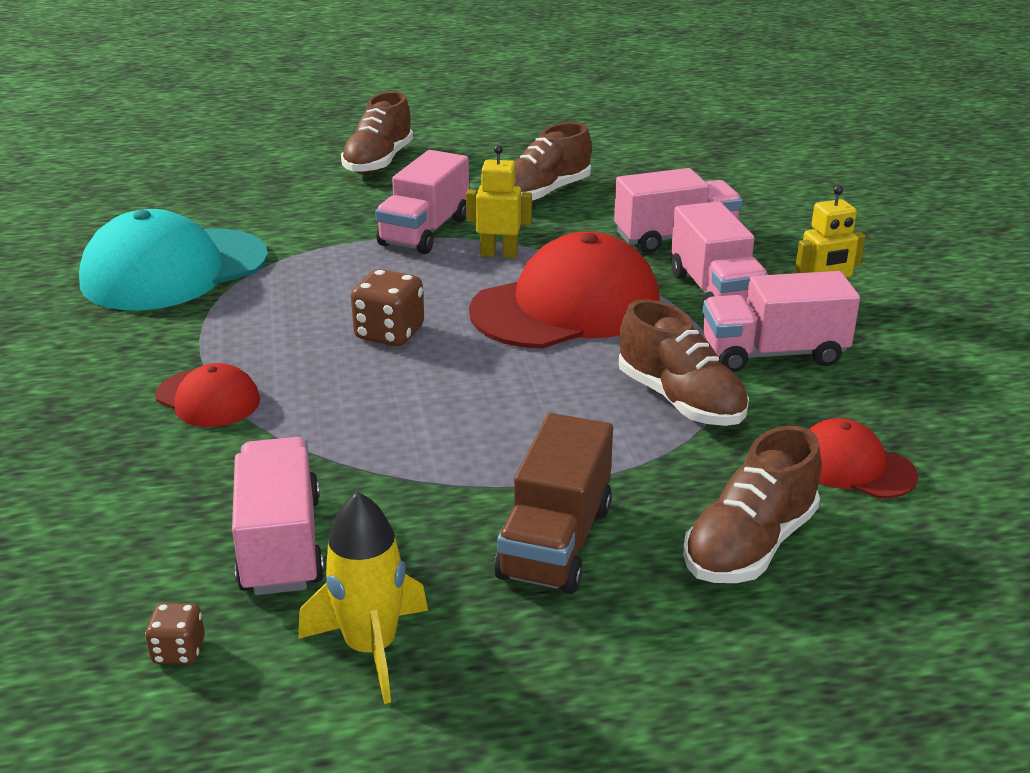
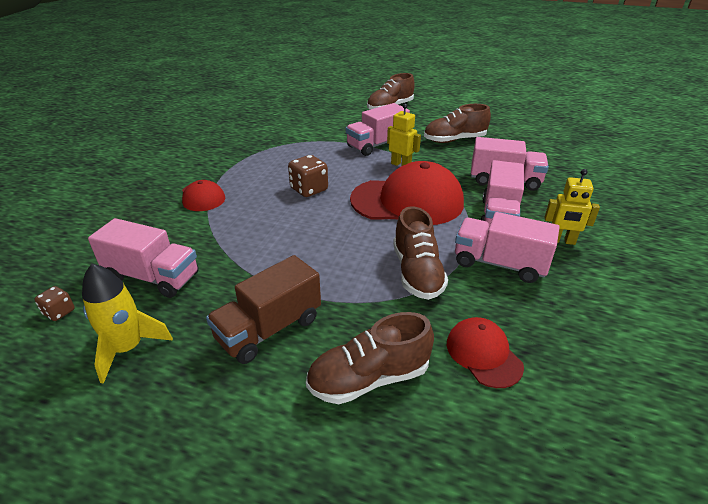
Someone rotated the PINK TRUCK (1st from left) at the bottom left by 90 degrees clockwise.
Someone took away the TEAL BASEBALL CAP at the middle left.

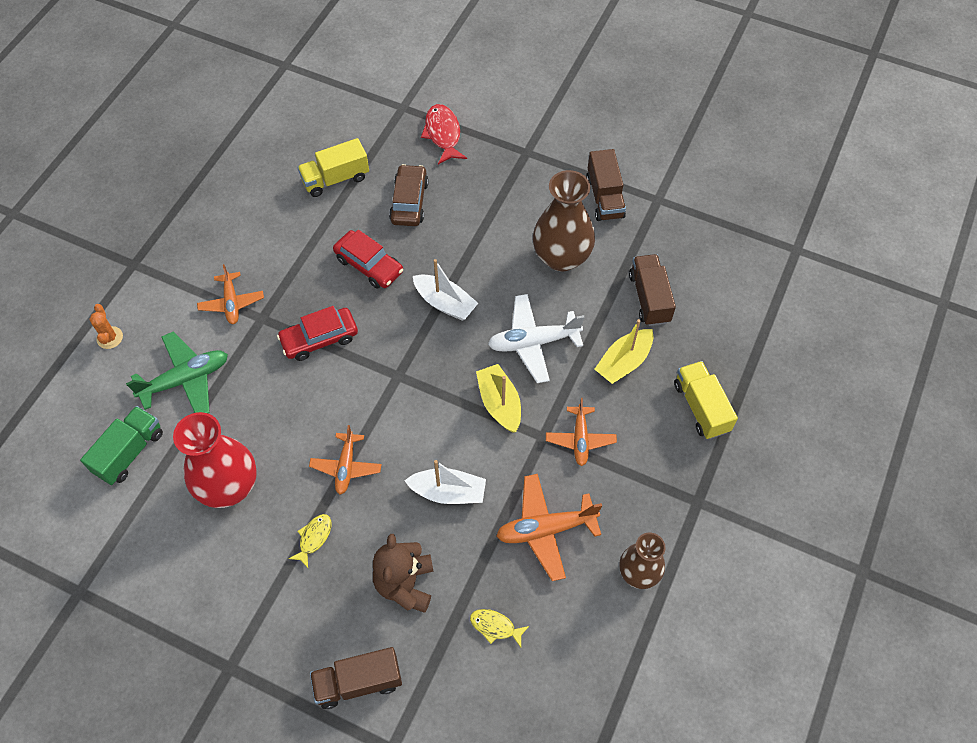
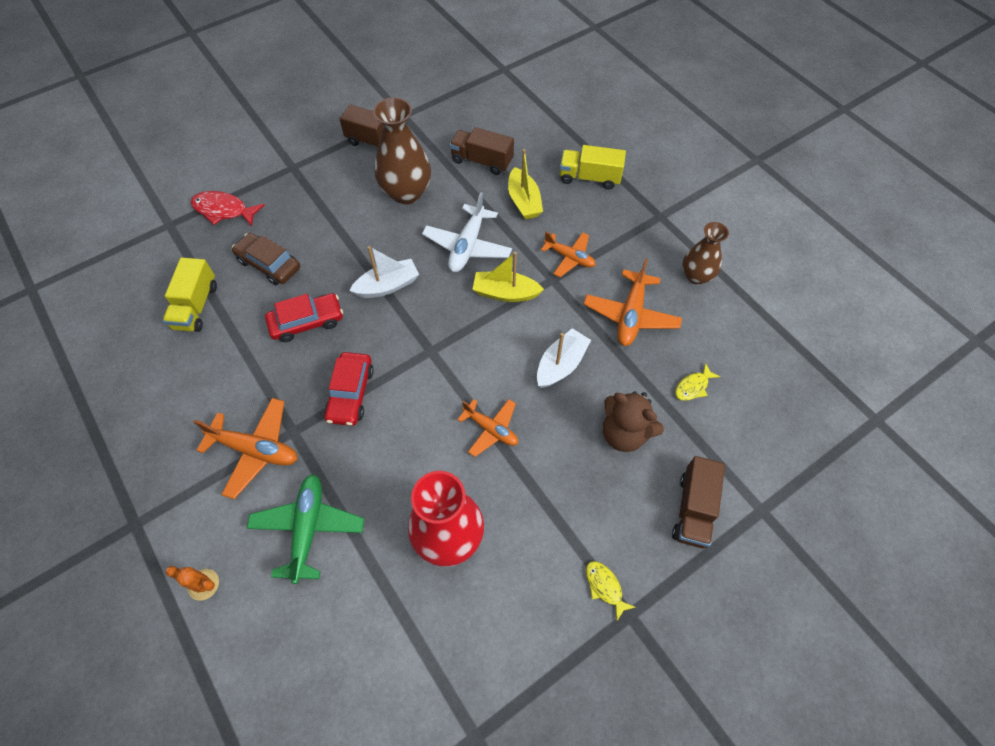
Someone scaled the ORANGE-COLOURED TOY PLANE (1st from left) at the middle left by 1.51.
Someone carried the BRIGHT YELLOW FISH (1st from left) from the bottom left to the bottom centre.
Someone took away the LEAF-GREEN TRUCK at the middle left.

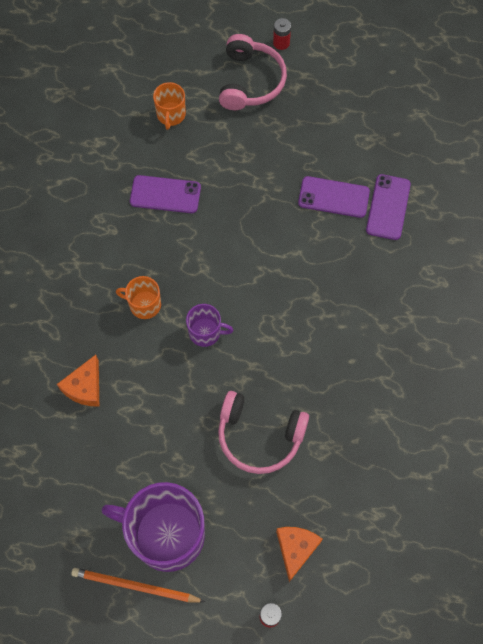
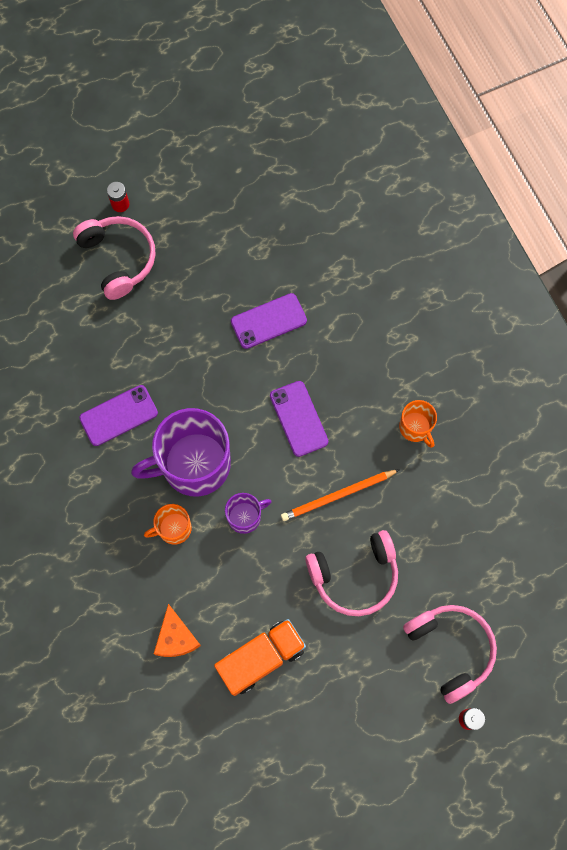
Someone carried the ROYAL PURPLE TEA MUG (1st from left) from the bottom left to the middle left.
Someone put down the ORANGE-COLOURED TRUCK at the bottom centre.
Someone carried the ROYAL PURPLE MOBILE PHONE (3rd from left) from the top right to the centre.
Someone carried the ORANGE-COLOURED LEAD PENCIL from the bottom left to the centre.
Someone carried the ORANGE-COLOURED TEA MUG (2nd from left) from the top centre to the middle right.
Someone swapped the ORANGE-COLOURED PIECE OF CHEESE (2nd from left) at the bottom centre for the PINK OVER-EAR HEADPHONES (3rd from left) at the bottom right.

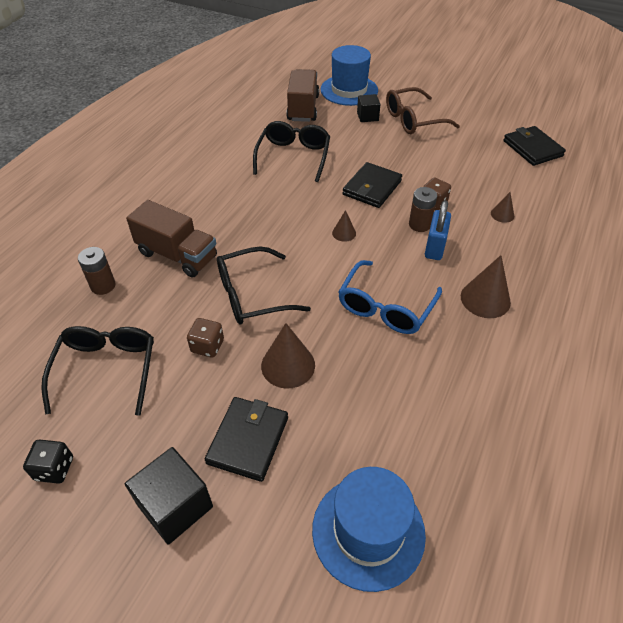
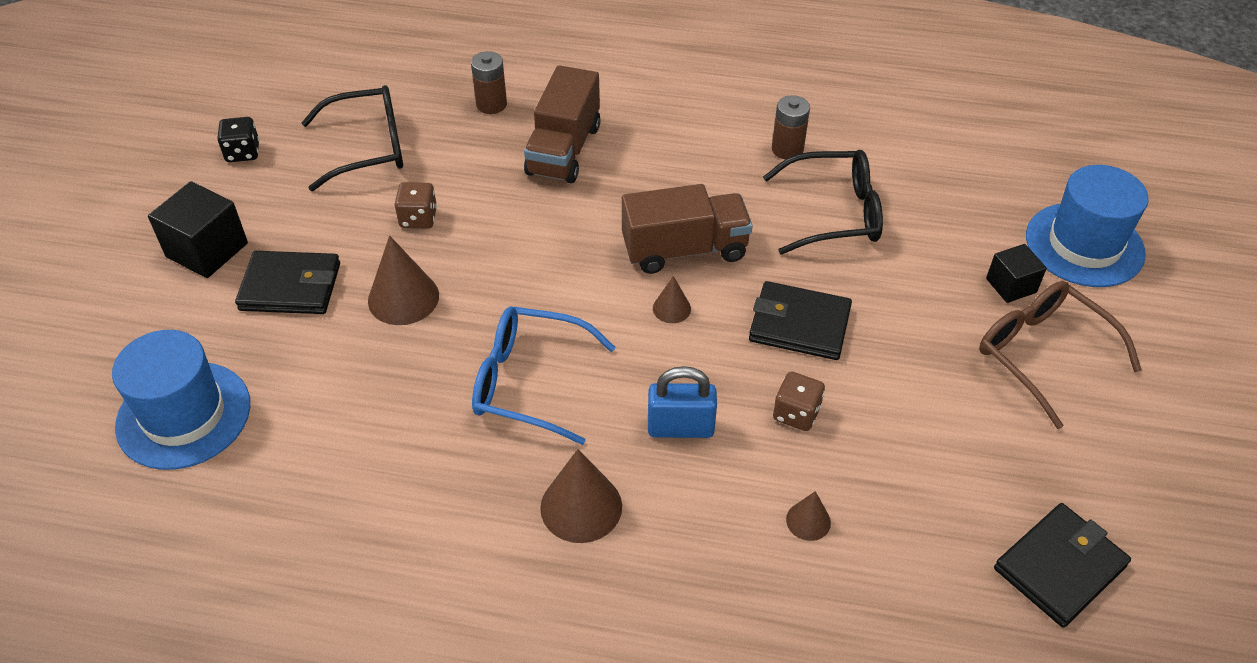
Someone carried the RUSSET TRUCK (2nd from left) from the top centre to the centre.
Someone carried the RUSSET BATTERY (2nd from left) from the middle right to the top centre.
Someone took away the EBONY GLASSES (2nd from left) at the centre.

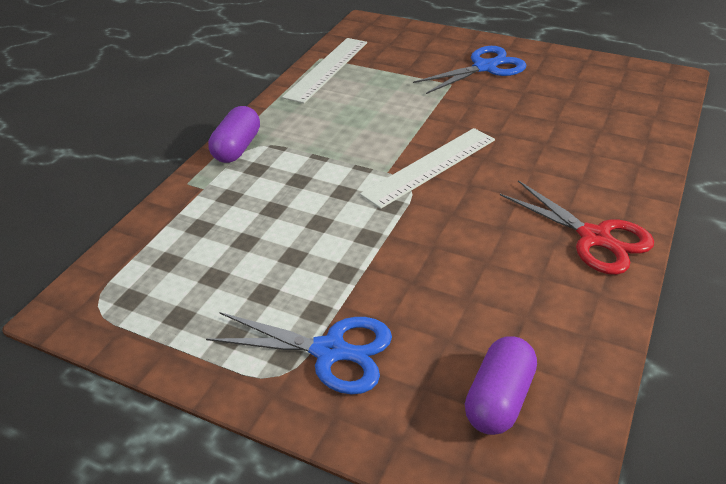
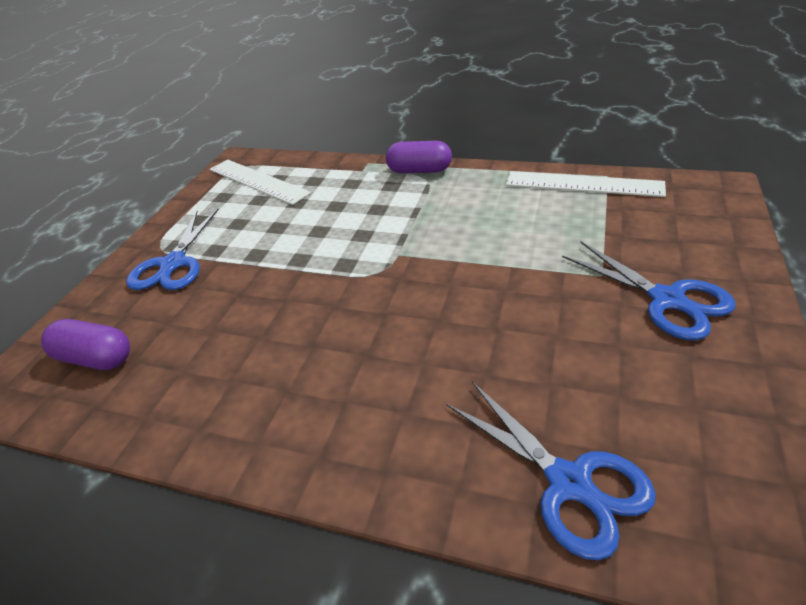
Someone carried the SNOW-WHITE MEASURING STICK (2nd from left in the first image) from the centre to the top left.
Someone put down the BLUE PAIR OF SCISSORS (2nd from left) at the bottom right.
Someone took away the RED PAIR OF SCISSORS at the middle right.

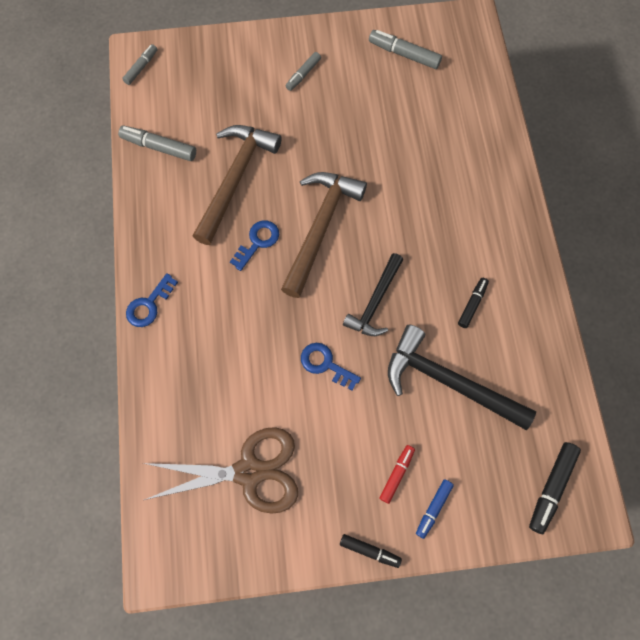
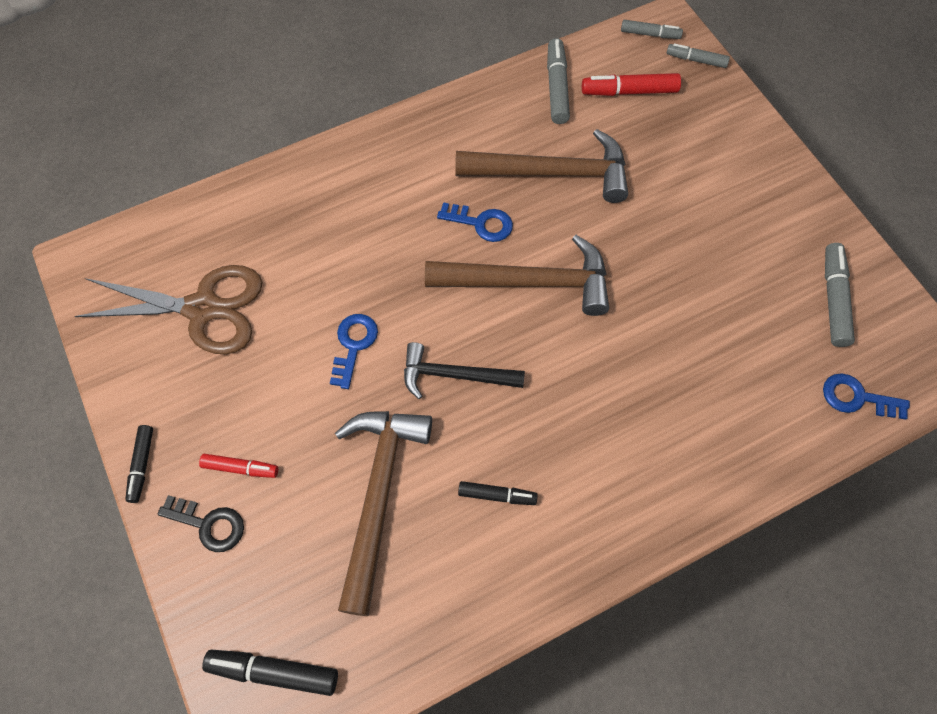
Someone rotated the RUSSET PAIR OF SCISSORS at the bottom centre by 60 degrees counterclockwise.
Someone swapped the BLUE FELT PEN at the bottom right for the EBONY KEY at the bottom left.
Someone repainted the EBONY HAMMER (2nd from left) at the middle right, which became the RUSSET HAMMER (1st from left) at the bottom centre.
Someone put down the RED FELT PEN (2nd from left) at the top right.
Someone carried the GREY FELT PEN (3rd from left) from the top centre to the top right.
Someone carried the BLUE KEY (1st from left in the first image) from the middle left to the middle right.

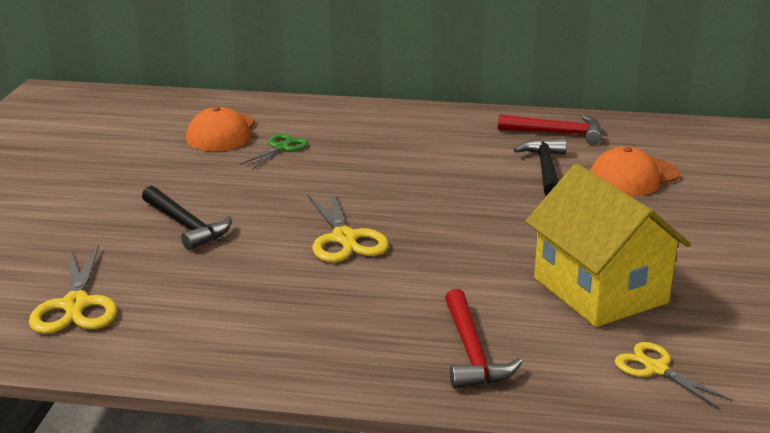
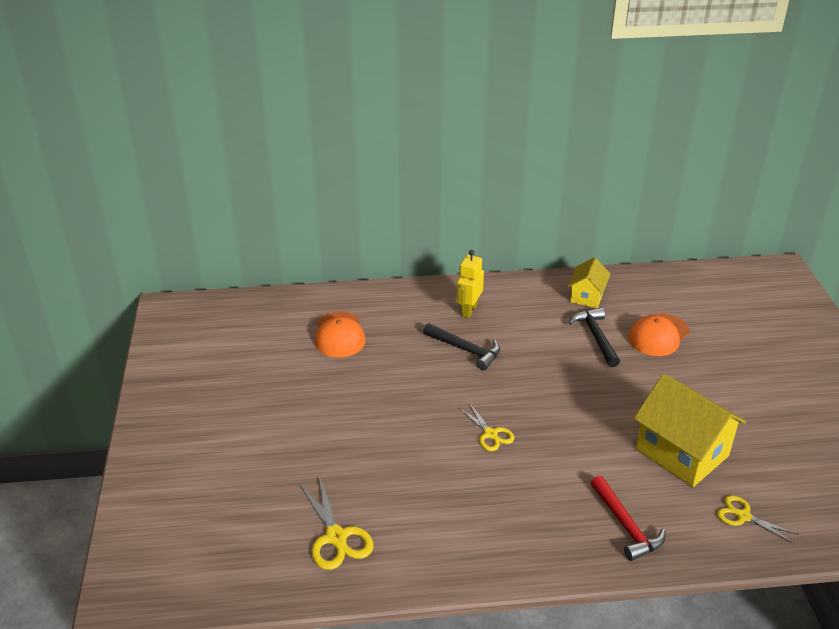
Someone carried the EBONY HAMMER (1st from left) from the middle left to the centre.
Someone put down the BRIGHT YELLOW ROBOT at the centre.
Someone scaled the BRIGHT YELLOW PAIR OF SCISSORS (2nd from left) at the centre by 0.66.
Someone swapped the RED HAMMER (2nd from left) at the top right for the BRIGHT YELLOW COTTAGE (1st from left) at the middle right.
Someone took away the LEAF-GREEN PAIR OF SCISSORS at the centre.

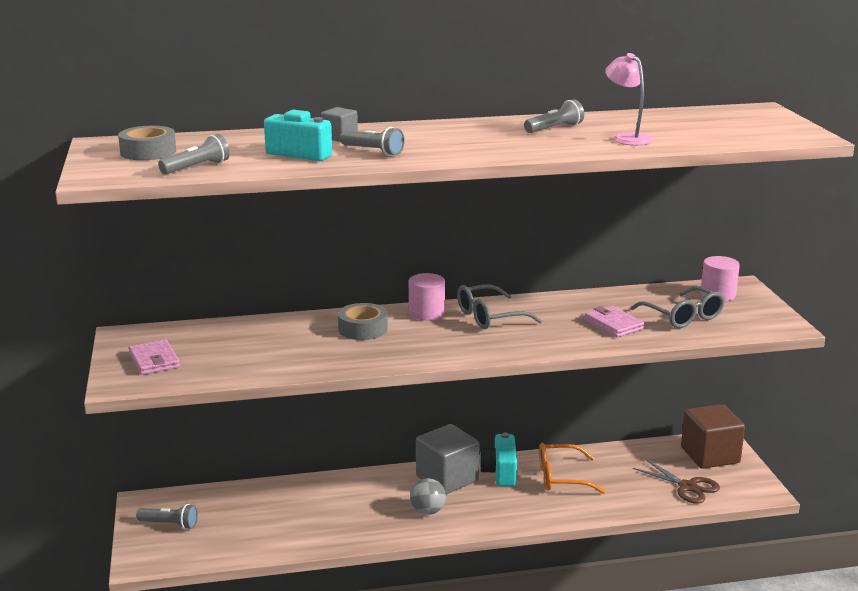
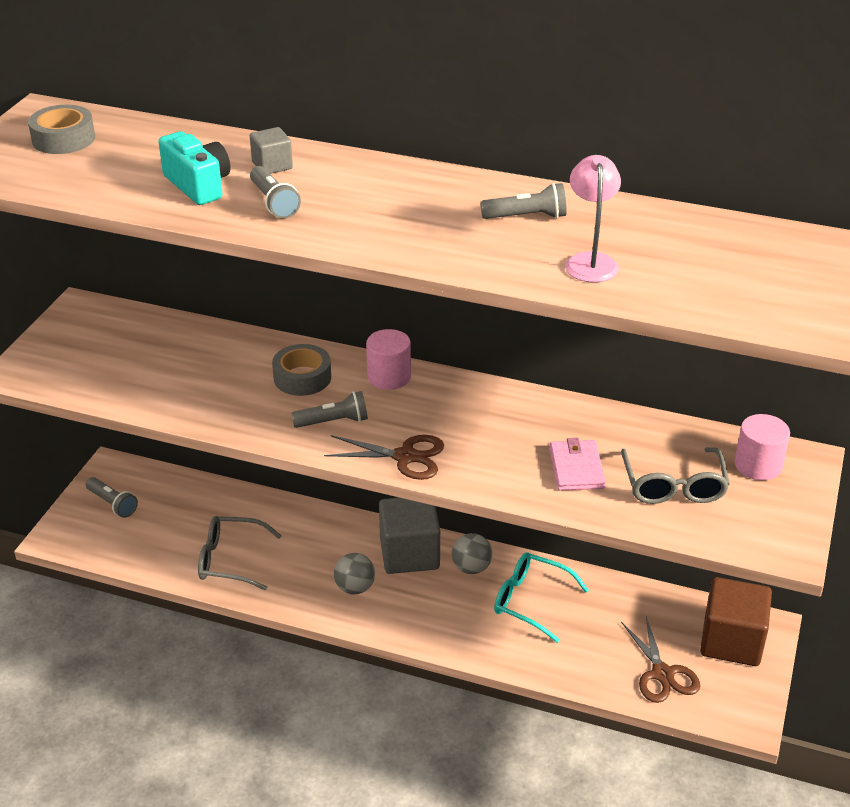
Someone carried the GREY GLASSES (1st from left) from the centre to the bottom left.
Someone carried the GREY TORCH (2nd from left in the first image) from the top left to the centre.
Someone put down the RUSSET PAIR OF SCISSORS (1st from left) at the centre.
Someone swapped the TEAL PHOTO CAMERA (2nd from left) at the bottom centre for the GREY SPHERE (2nd from left) at the bottom centre.
Someone repainted the ORANGE-COLOURED GLASSES at the bottom right, which became the TEAL GLASSES at the bottom centre.
Someone took away the PINK WALLET (1st from left) at the middle left.

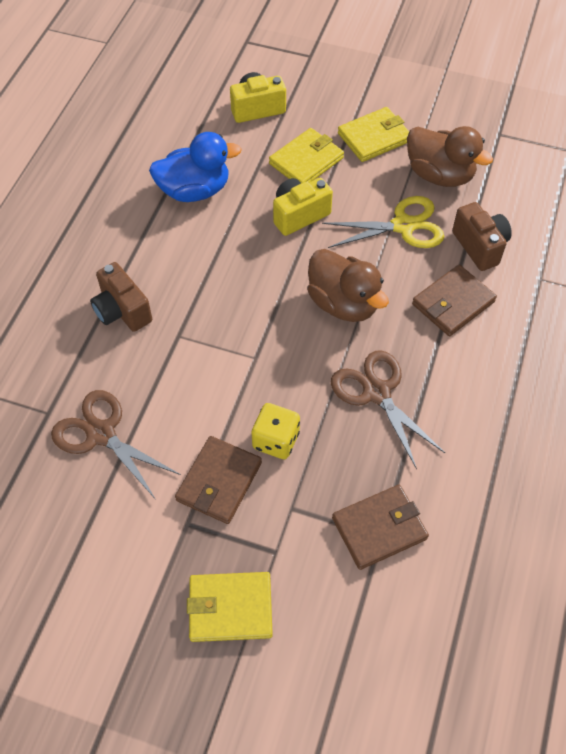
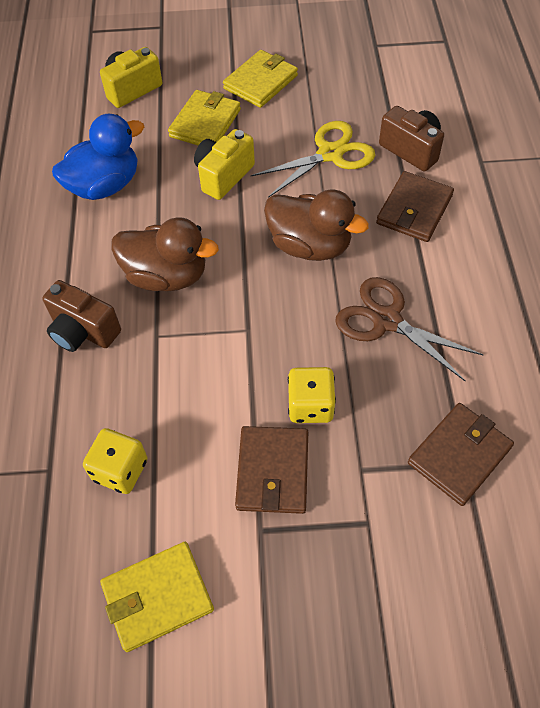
Someone swapped the RUSSET PAIR OF SCISSORS (1st from left) at the middle left for the BRIGHT YELLOW DICE (1st from left) at the middle left.
Someone carried the BRIGHT YELLOW WALLET (1st from left) from the bottom centre to the bottom left.
Someone carried the RUSSET DUCK (2nd from left in the first image) from the top right to the middle left.

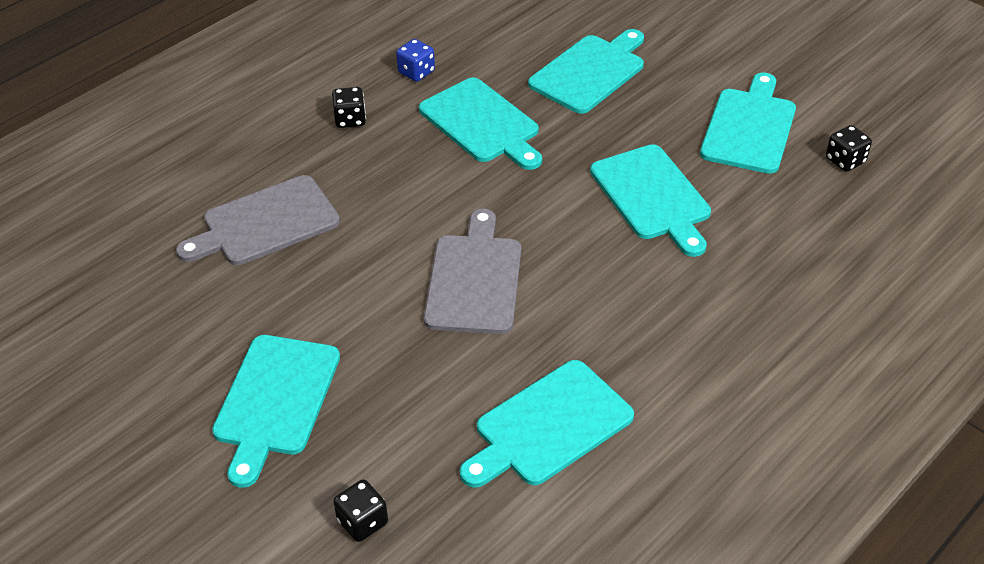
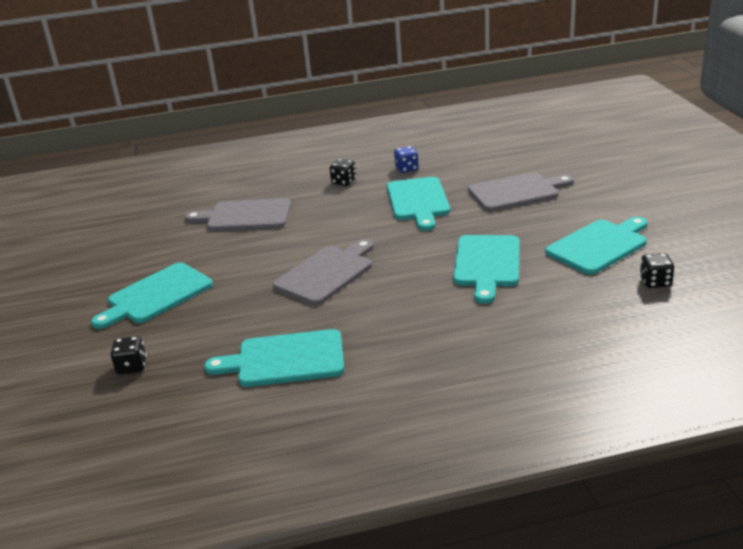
Someone repainted the TEAL BREAD BOARD (4th from left) at the top centre, which became the GREY BREAD BOARD (3rd from left) at the middle right.

